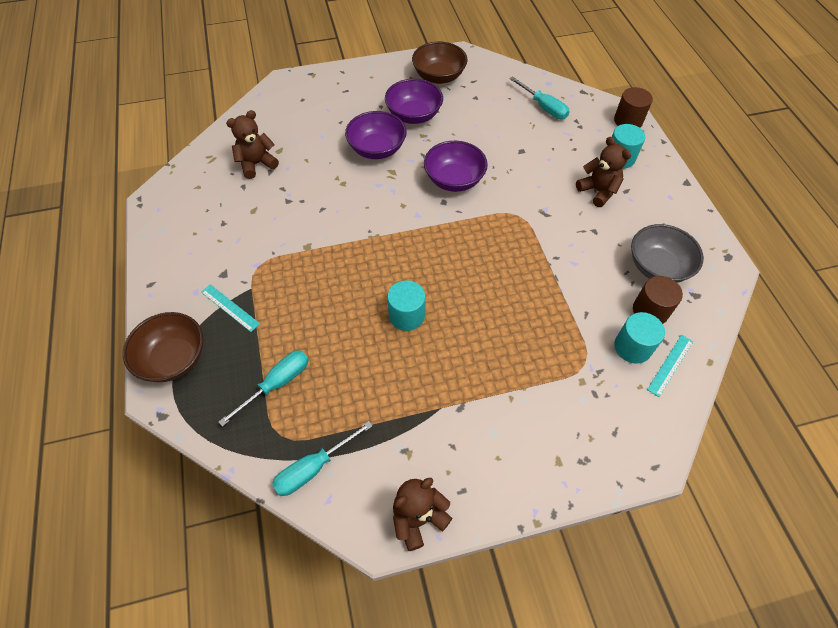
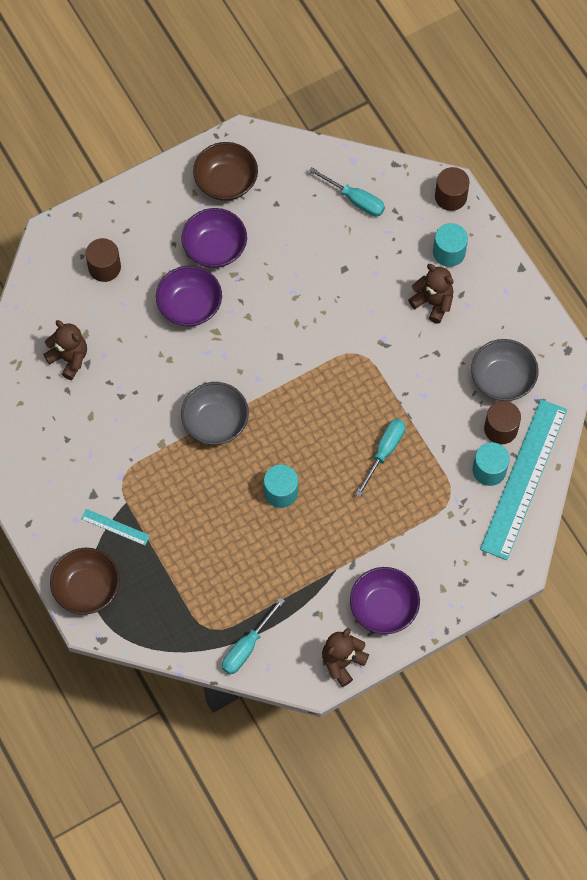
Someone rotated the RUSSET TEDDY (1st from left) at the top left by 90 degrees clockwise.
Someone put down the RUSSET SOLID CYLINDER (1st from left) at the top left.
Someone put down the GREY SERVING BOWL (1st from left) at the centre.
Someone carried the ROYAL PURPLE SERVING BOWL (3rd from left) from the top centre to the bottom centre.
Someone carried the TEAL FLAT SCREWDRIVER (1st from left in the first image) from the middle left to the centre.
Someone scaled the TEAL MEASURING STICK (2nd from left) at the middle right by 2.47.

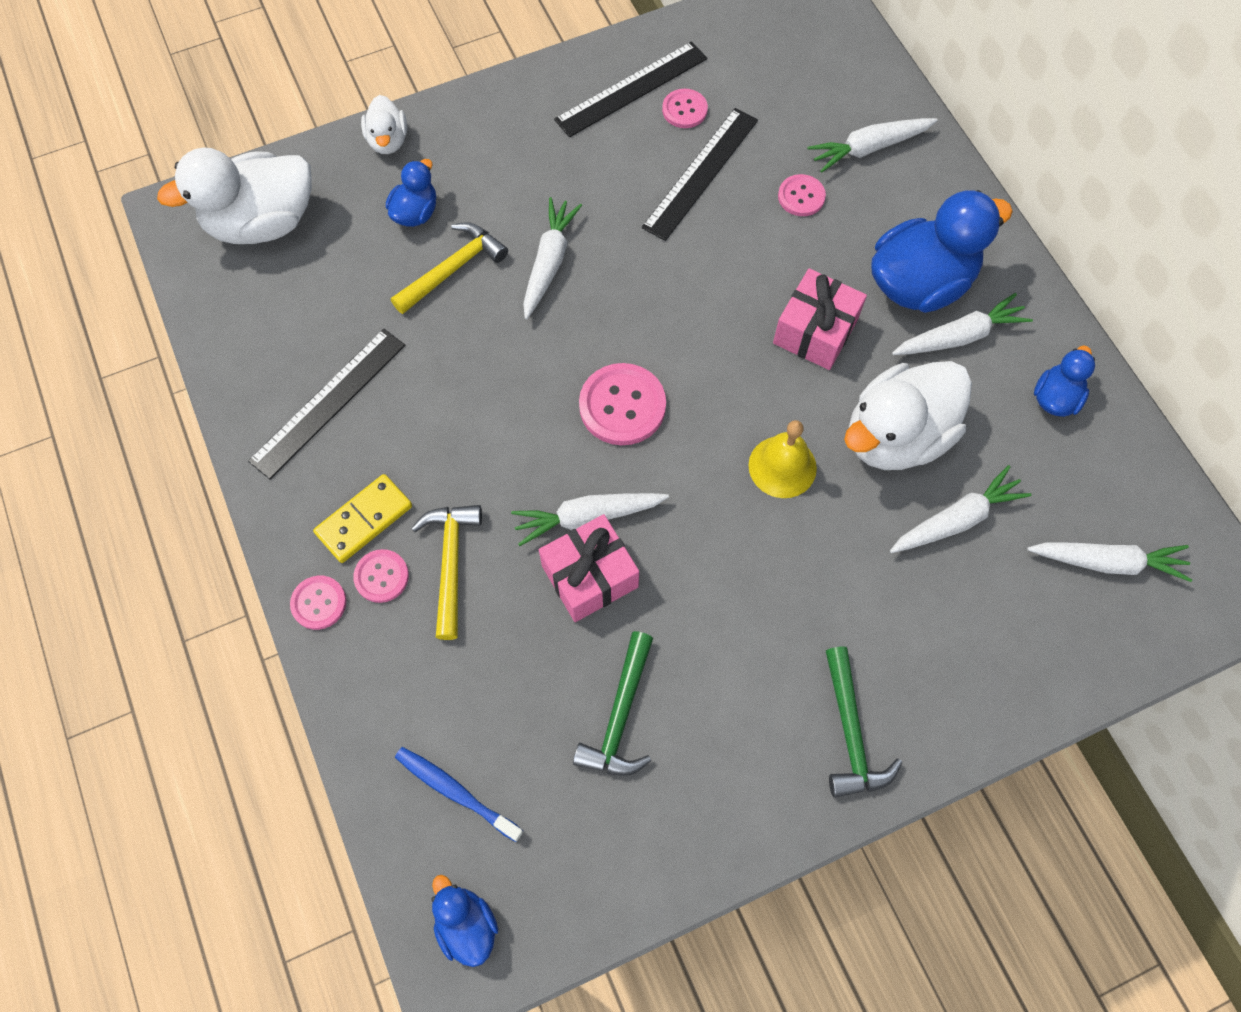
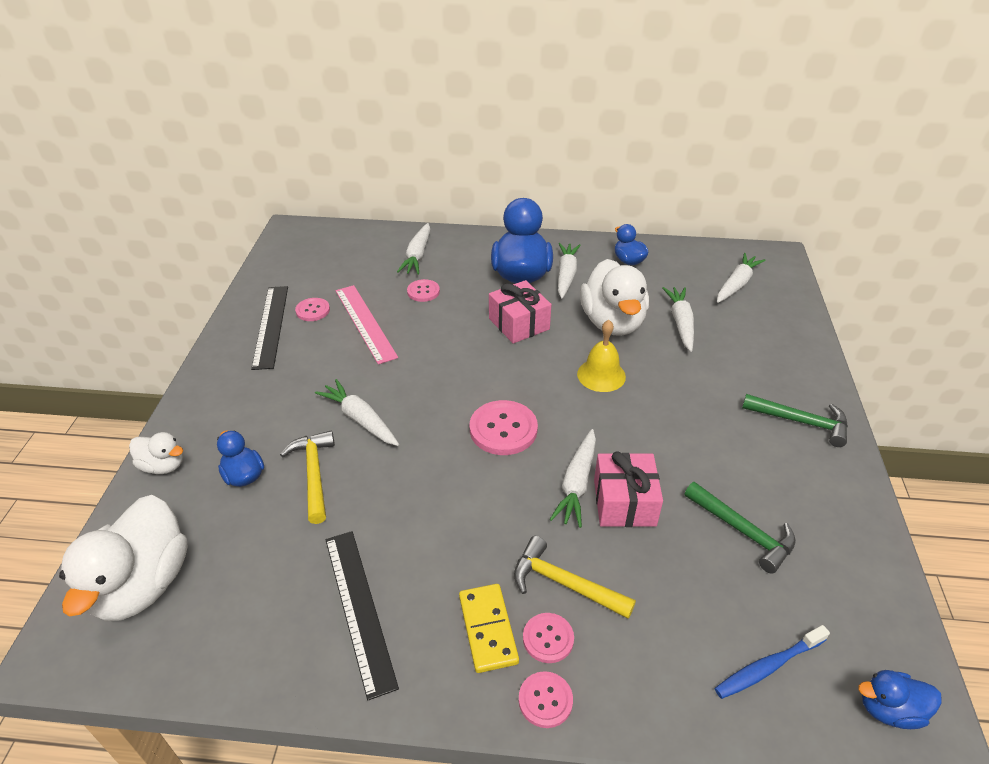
Someone repainted the EBONY MEASURING STICK (3rd from left) at the top centre, which became the PINK MEASURING STICK at the centre.

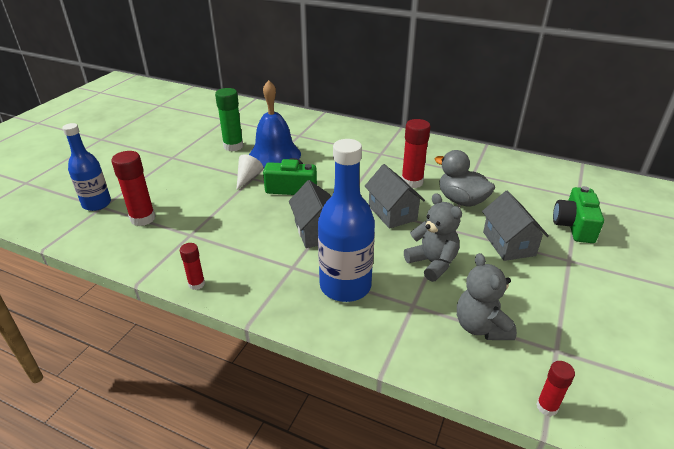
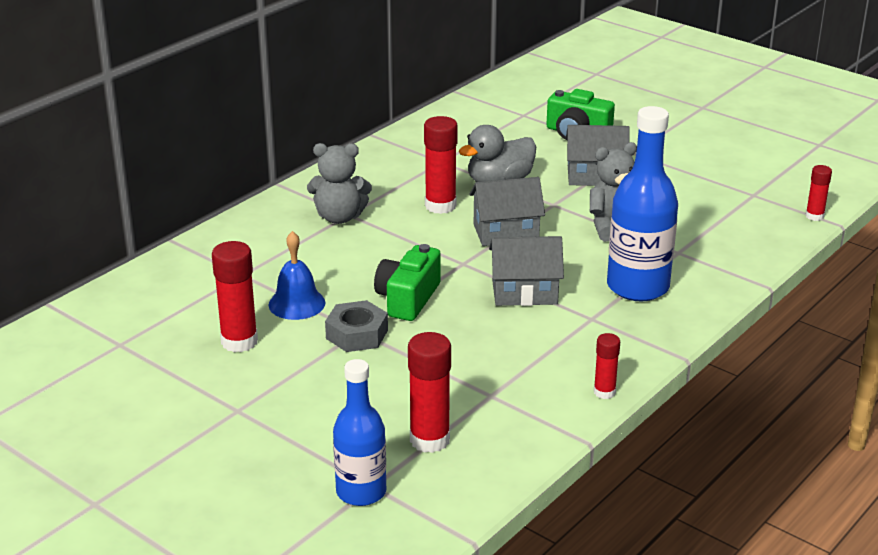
Someone repainted the LEAF-GREEN GLUE at the top centre, which became the RED GLUE (1st from left) at the middle left.
Someone scaled the BLUE HAND BELL at the top centre by 0.62.
Someone carried the GREY TEDDY (2nd from left in the first image) from the middle right to the top centre.
Someone swapped the SNOW-WHITE CONE at the centre for the GREY HEXAGON NUT at the centre.

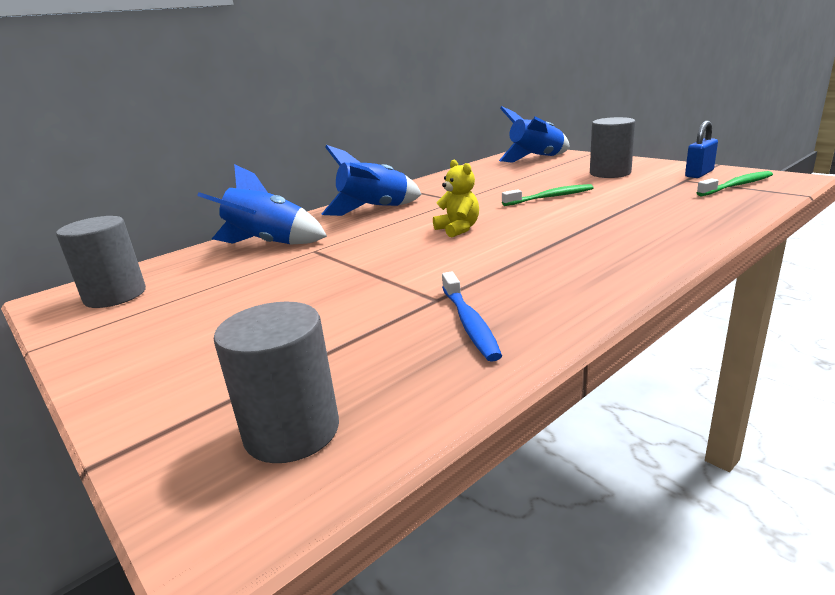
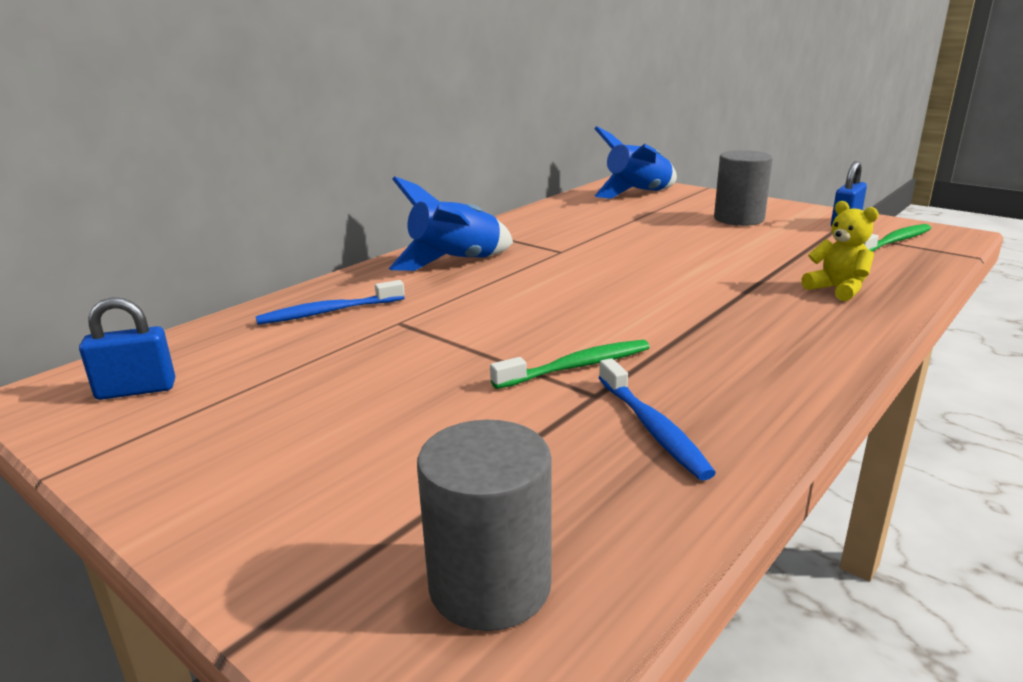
Someone swapped the GREY SOLID CYLINDER (1st from left) at the middle left for the BLUE SMALL LOCK (1st from left) at the middle left.
Someone swapped the BLUE ROCKET (1st from left) at the middle left for the BLUE DENTAL BRUSH (1st from left) at the middle left.
Someone carried the LEAF-GREEN DENTAL BRUSH (1st from left) from the top centre to the centre.
Someone carried the BRIGHT YELLOW TEDDY from the top centre to the middle right.

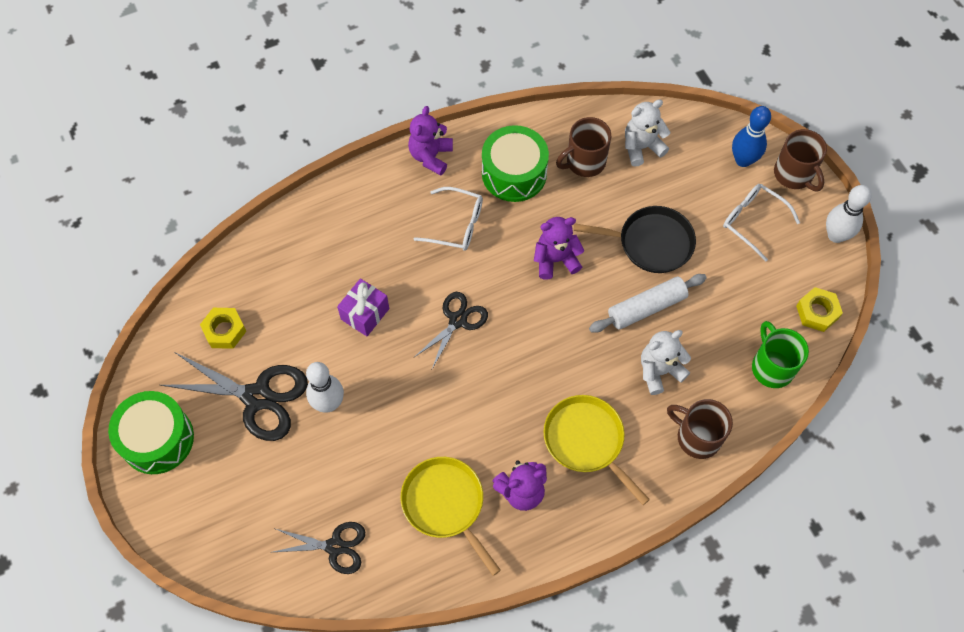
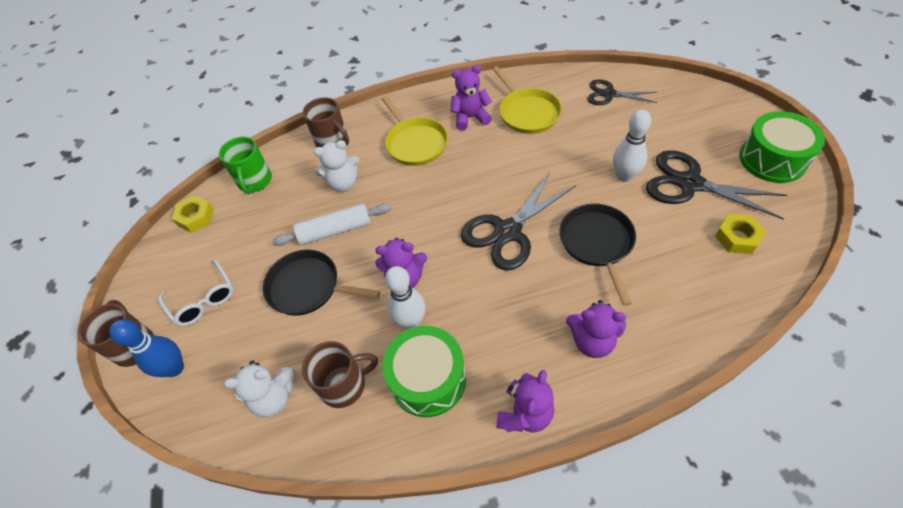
Someone carried the SNOW-WHITE SKITTLE (2nd from left in the first image) from the middle right to the centre.
Someone scaled the EBONY PAIR OF SCISSORS (3rd from left in the first image) at the centre by 1.64.
Someone swapped the ROYAL PURPLE PRESENT at the centre for the EBONY FRYING PAN (2nd from left) at the centre.
Someone put down the ROYAL PURPLE TEDDY (4th from left) at the centre.
Someone took away the SNOW-WHITE GLASSES (1st from left) at the centre.

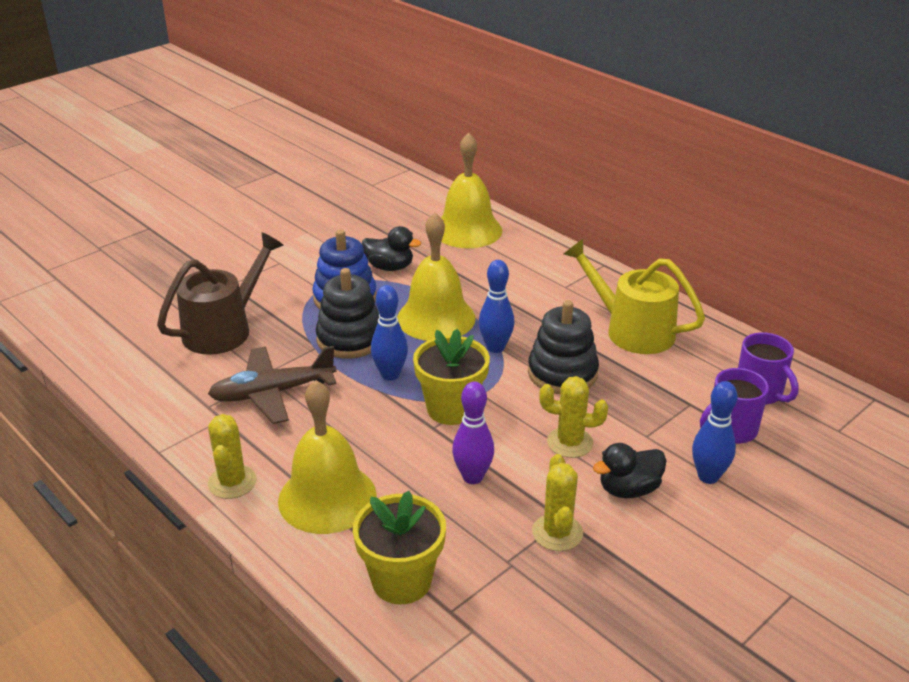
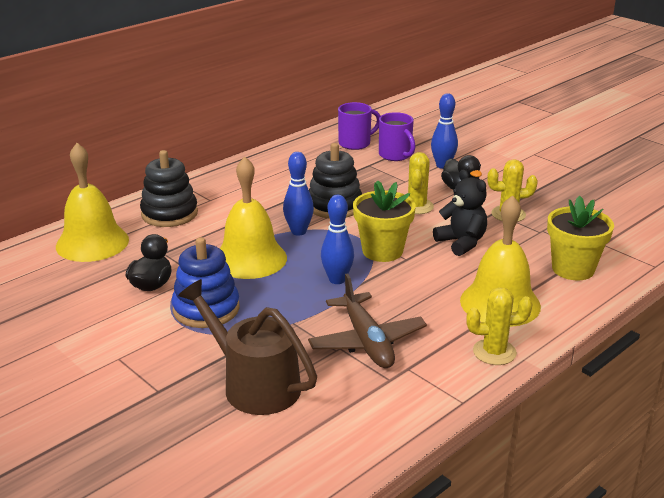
Someone carried the EBONY STACKING TOY (1st from left) from the centre to the middle left.
Someone swapped the ROYAL PURPLE SKITTLE at the centre for the EBONY TEDDY at the middle right.
Someone took away the BRIGHT YELLOW WATERING POT at the middle right.

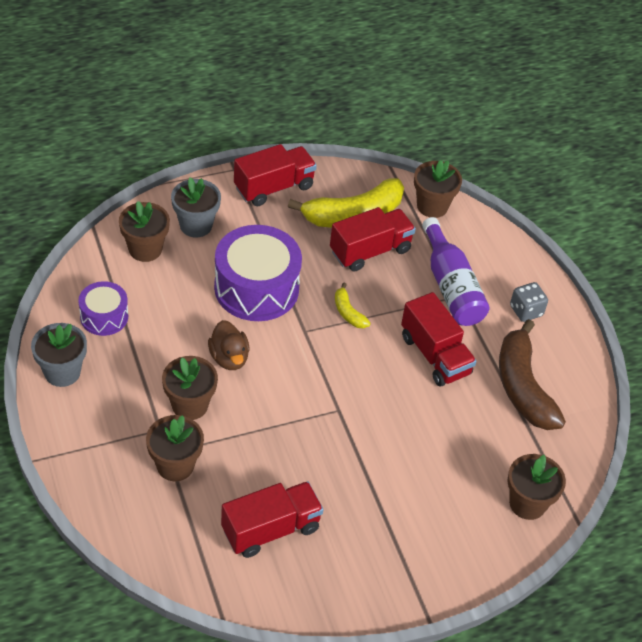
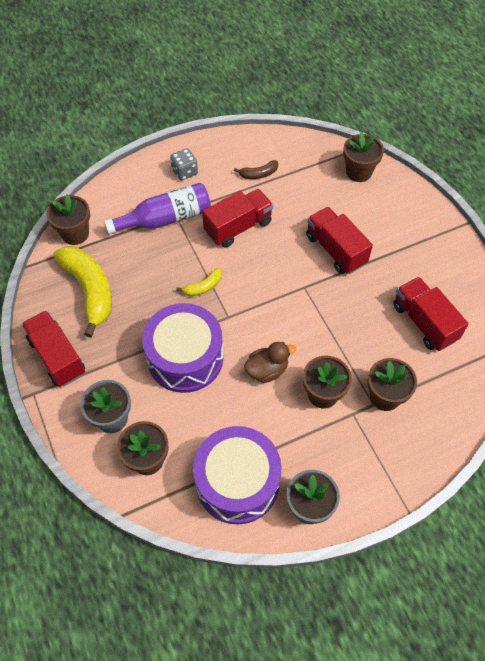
Someone scaled the ROYAL PURPLE DRUM (1st from left in the first image) at the middle left by 1.83.
Someone scaled the RUSSET TOY BANANA at the middle right by 0.46.
Someone carried the RED TRUCK (3rd from left) from the centre to the middle right.

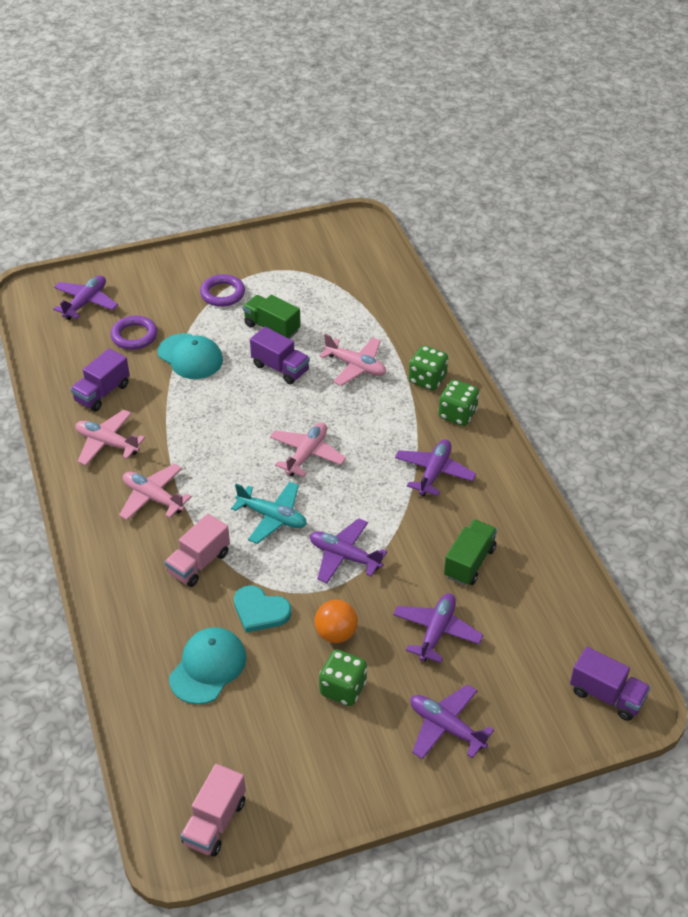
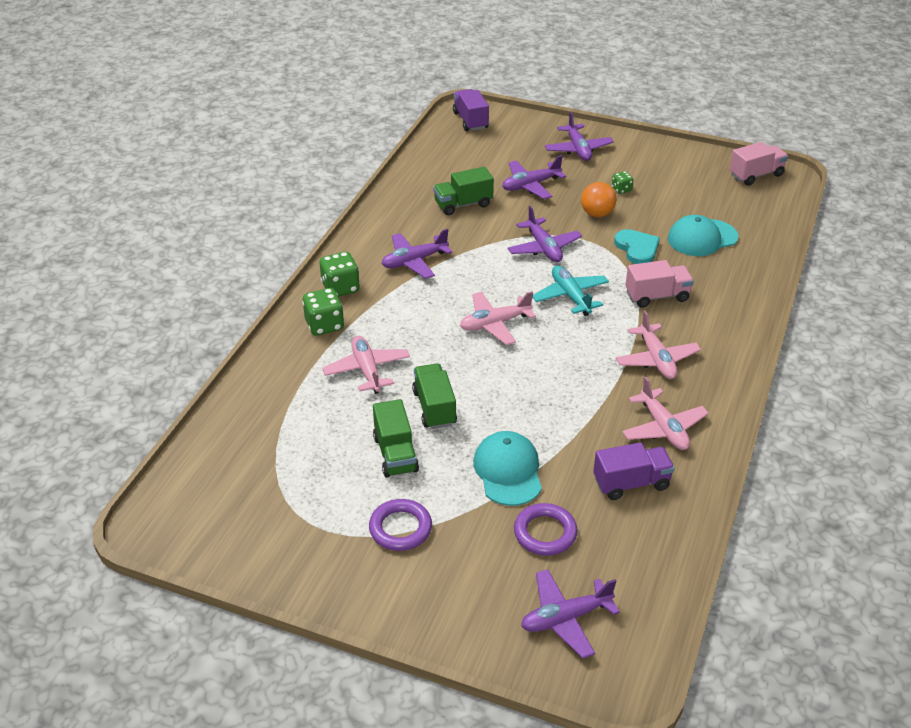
Someone repainted the ROYAL PURPLE TRUCK (2nd from left) at the centre, which became the LEAF-GREEN TRUCK (2nd from left) at the centre.
Someone scaled the LEAF-GREEN DICE (1st from left in the first image) at the bottom centre by 0.56.

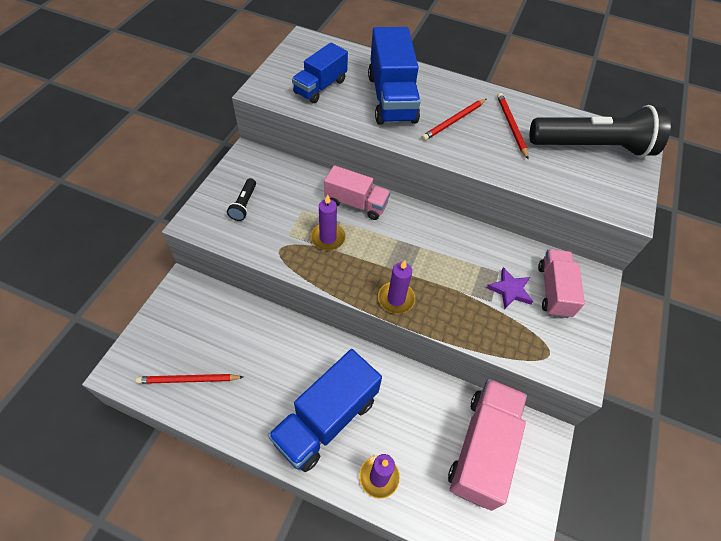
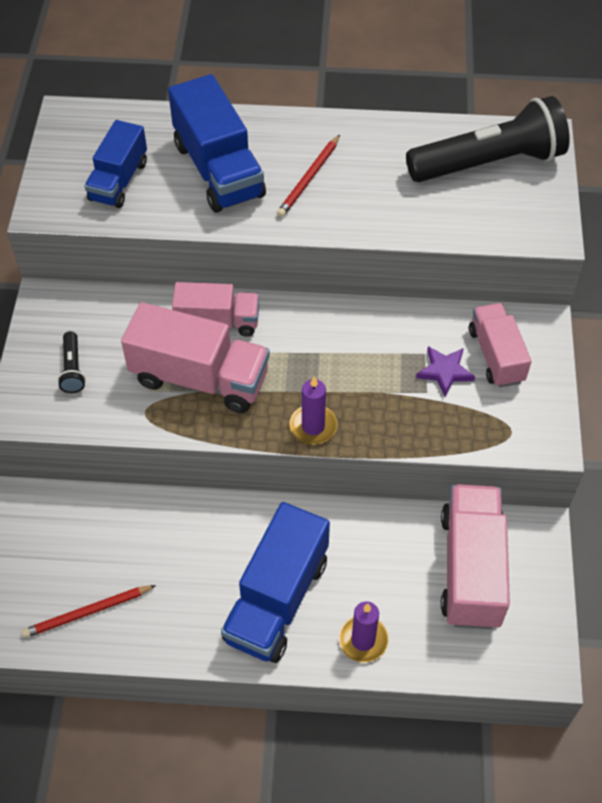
Someone swapped the ROYAL PURPLE CANDLE (1st from left) at the centre for the PINK TRUCK (1st from left) at the middle left.
Someone took away the RED LEAD PENCIL (3rd from left) at the top right.

